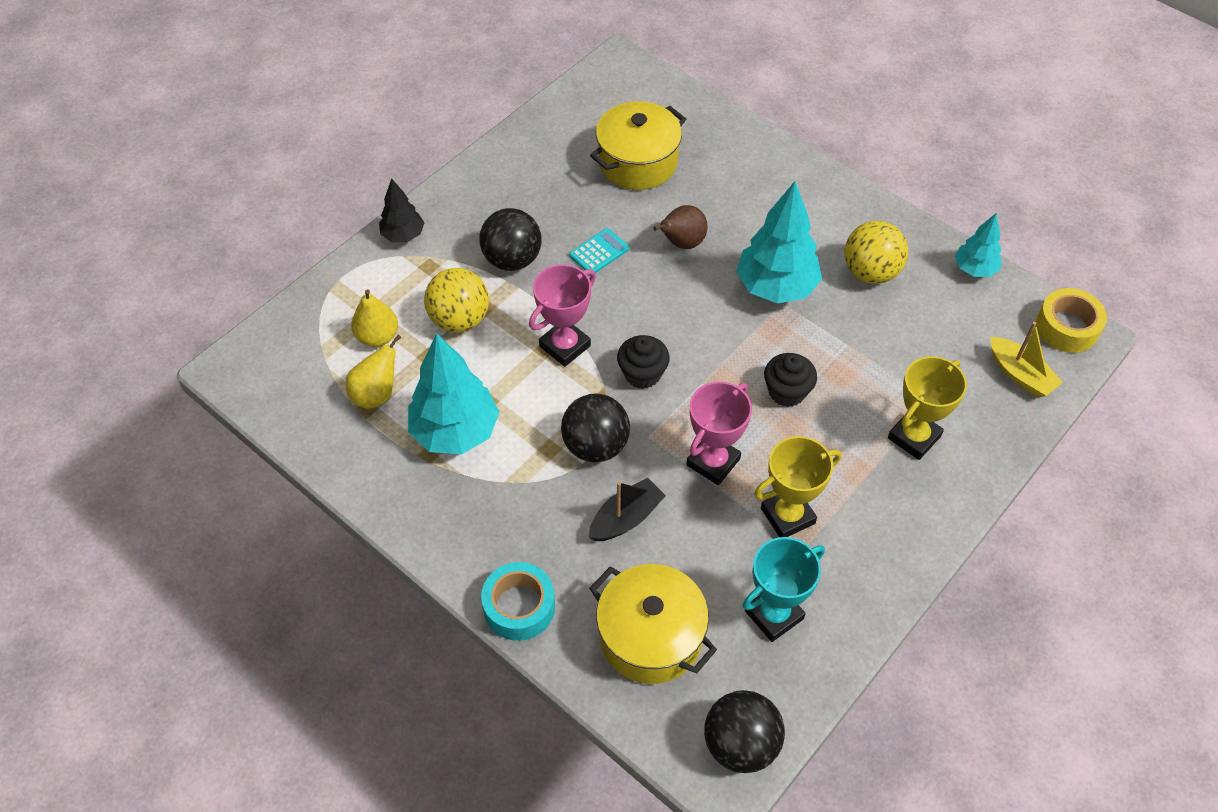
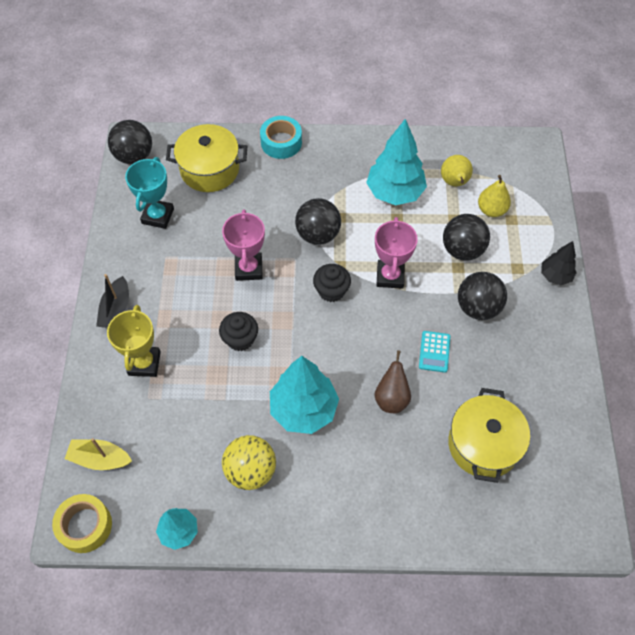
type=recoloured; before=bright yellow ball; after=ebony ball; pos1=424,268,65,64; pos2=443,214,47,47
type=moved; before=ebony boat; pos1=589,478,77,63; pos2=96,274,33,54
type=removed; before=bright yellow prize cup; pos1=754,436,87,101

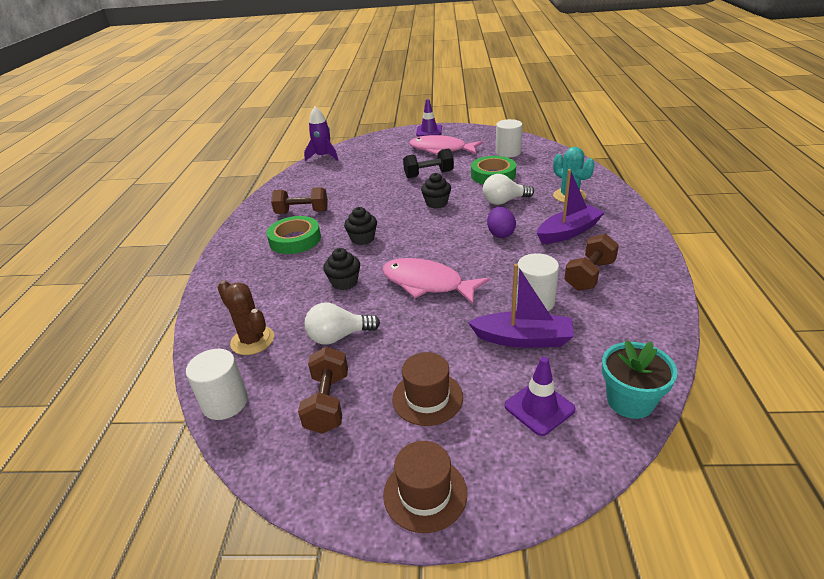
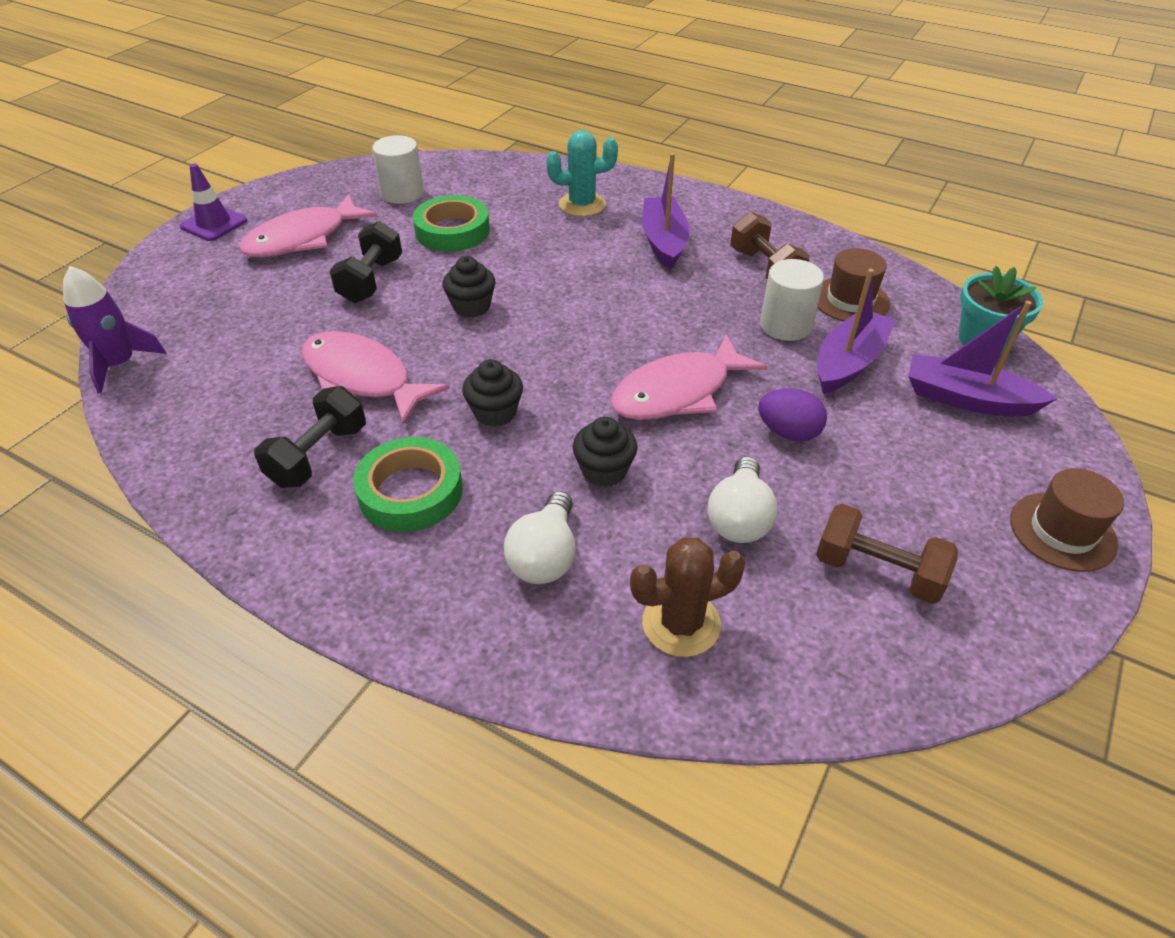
type=removed; before=snow-white cylinder shape; pos1=186,349,62,71
type=recoloured; before=brown free weight; after=ebony free weight; pos1=271,187,57,27; pos2=254,386,112,102
type=moved; before=brown tall hat; pos1=392,352,71,74; pos2=817,248,73,74
type=moved; before=snow-white light bulb; pos1=483,174,51,31; pos2=504,491,71,93
type=moved; before=purple egg shape; pos1=487,207,29,31; pos2=758,388,69,54
type=replaced; before=purple traffic cone; after=purple boat; pos1=505,357,70,79; pos2=908,301,149,116
type=added; after=rose-pink toy fish; pos2=302,331,148,93

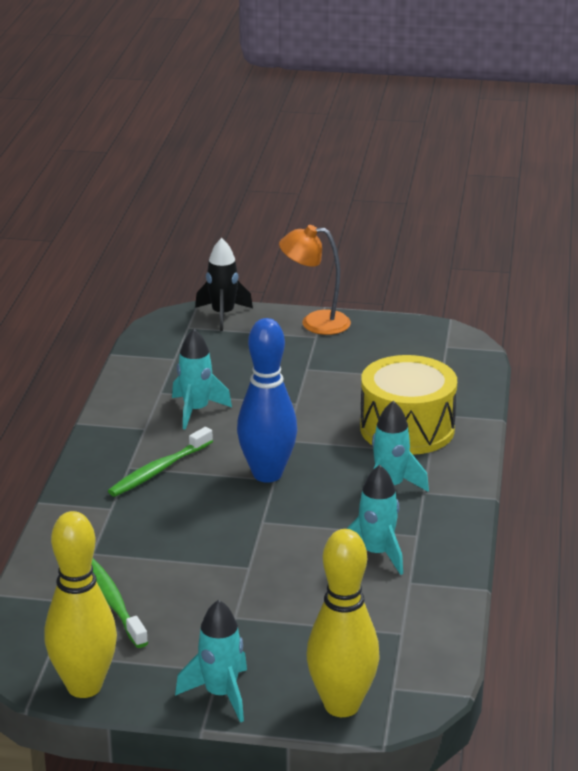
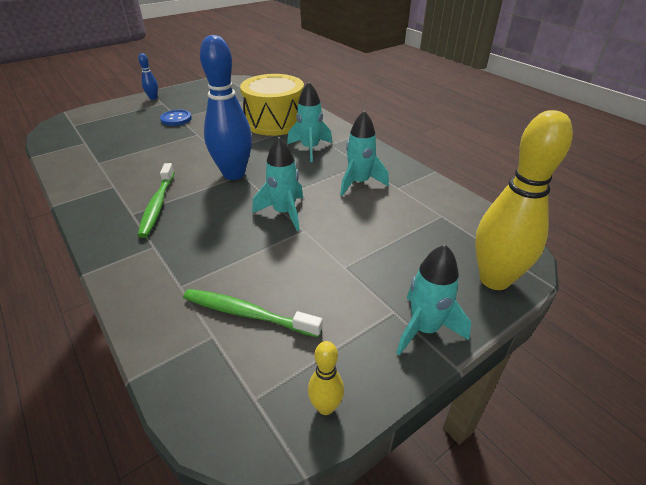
type=resized; before=bright yellow skittle; pos1=44,511,73,187; pos2=308,341,36,74; scale=0.44
type=moved; before=teal toy rocket; pos1=172,329,60,101; pos2=252,137,51,94
type=removed; before=ebony toy rocket; pos1=195,238,58,93
type=replaced; before=orange reading lamp; after=cobalt skittle; pos1=279,225,72,110; pos2=138,53,20,47
type=added; after=cobalt button; pos2=160,110,32,16

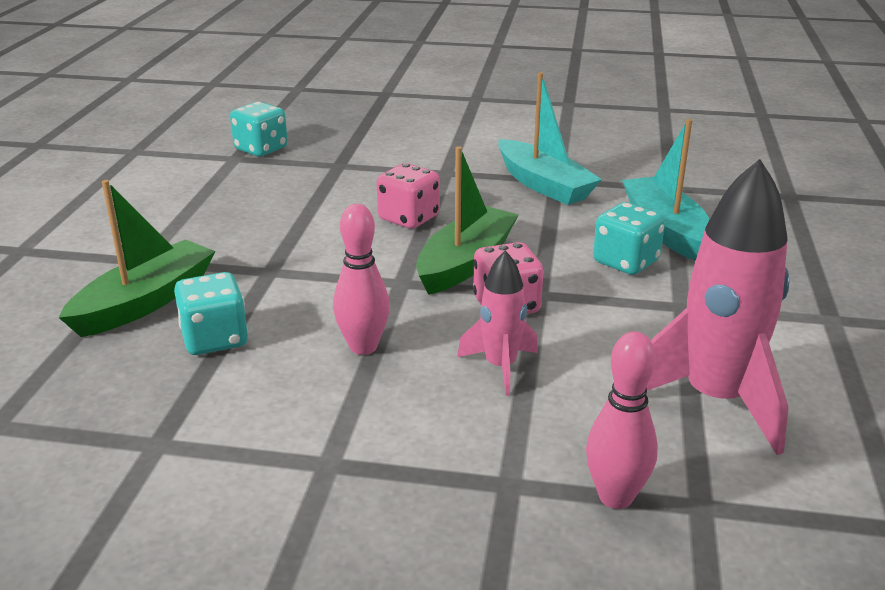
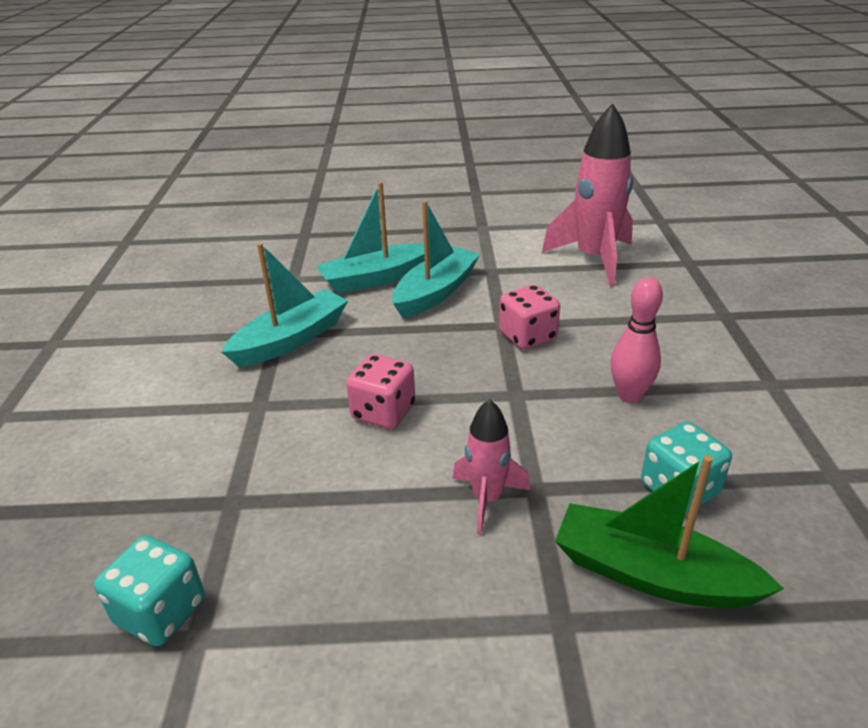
type=removed; before=leaf-green boat; pos1=416,146,103,149
type=moved; before=rose-pink toy rocket; pos1=457,250,81,146; pos2=453,399,77,135
type=removed; before=rose-pink skittle; pos1=586,331,72,178
type=replaced; before=teal die; after=teal boat; pos1=593,202,72,73; pos2=392,201,88,117

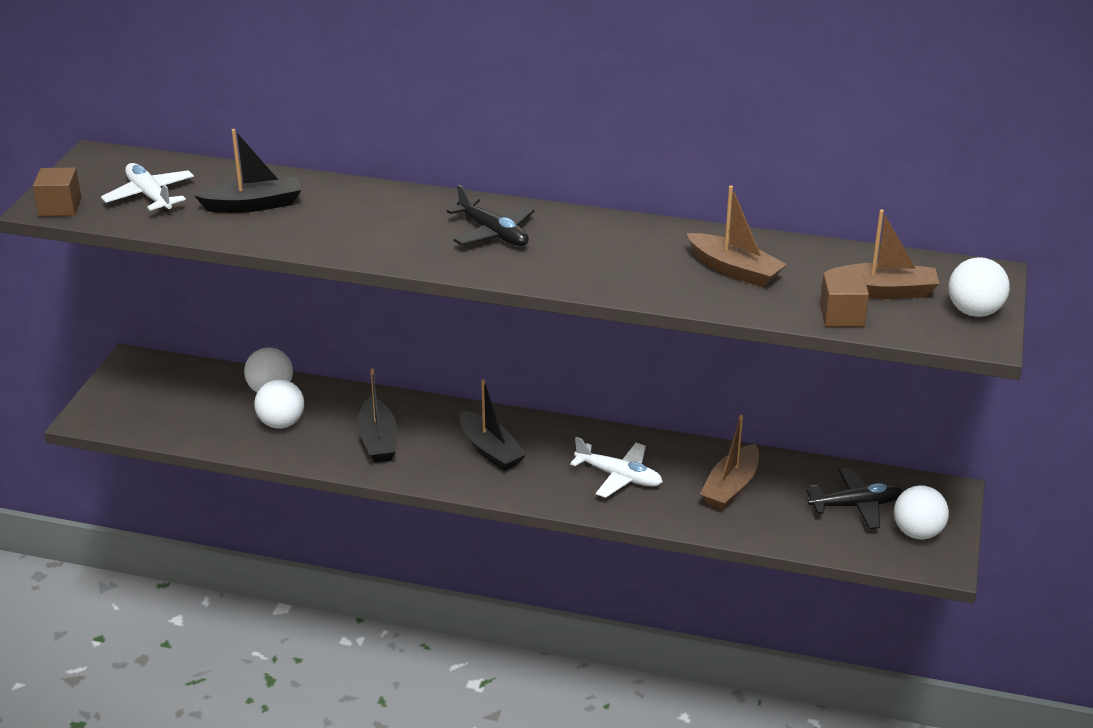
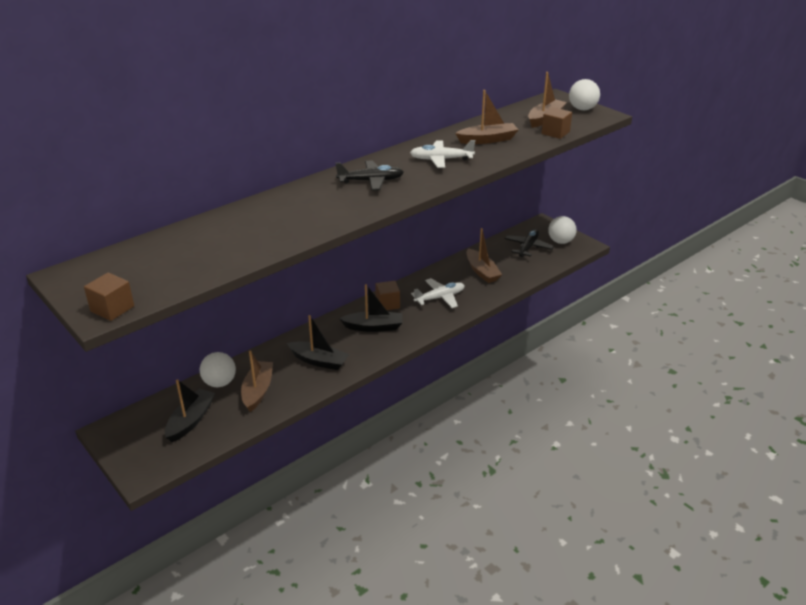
type=moved; before=snow-white toy plane; pos1=101,163,93,49; pos2=410,140,65,28
type=moved; before=ebony boat; pos1=194,129,107,84; pos2=165,379,50,63
type=replaced; before=snow-white ball; after=brown boat; pos1=254,379,50,50; pos2=241,350,32,62
type=added; after=brown cube; pos2=375,281,25,29

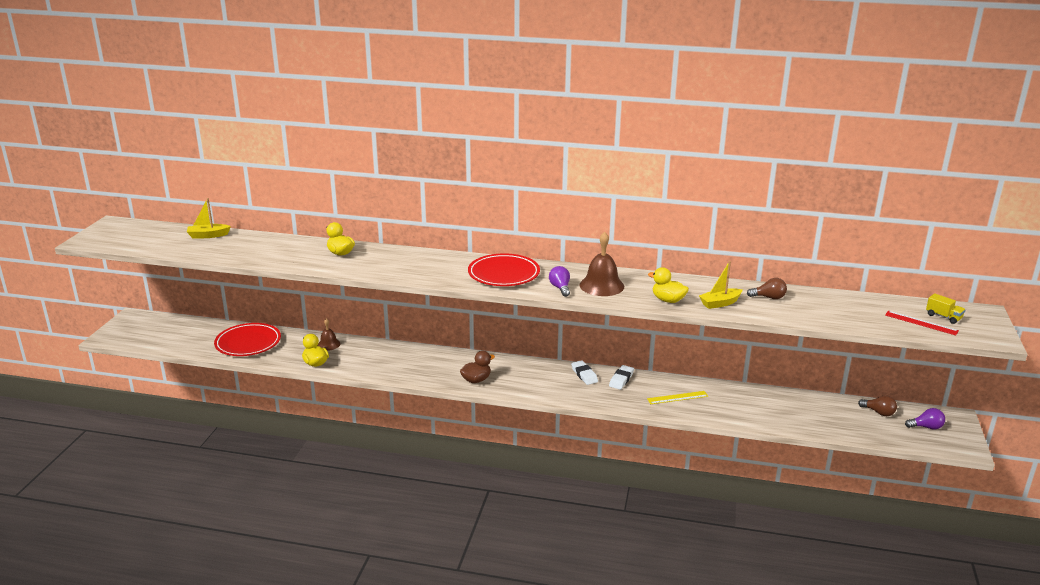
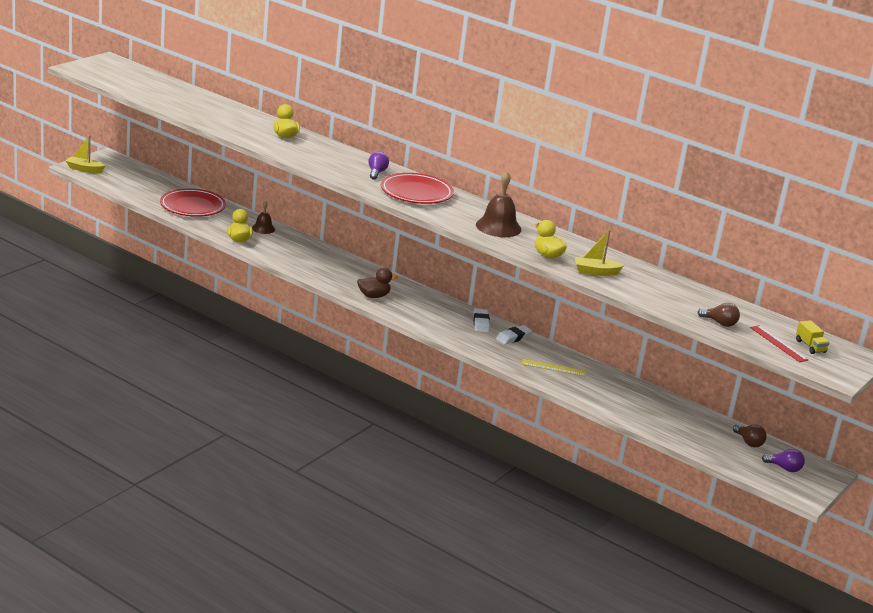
type=moved; before=bright yellow boat; pos1=187,198,44,41; pos2=66,135,39,38
type=moved; before=purple light bulb; pos1=549,266,21,31; pos2=368,152,21,28
type=moved; before=brown light bulb; pos1=747,278,40,21; pos2=698,303,42,24

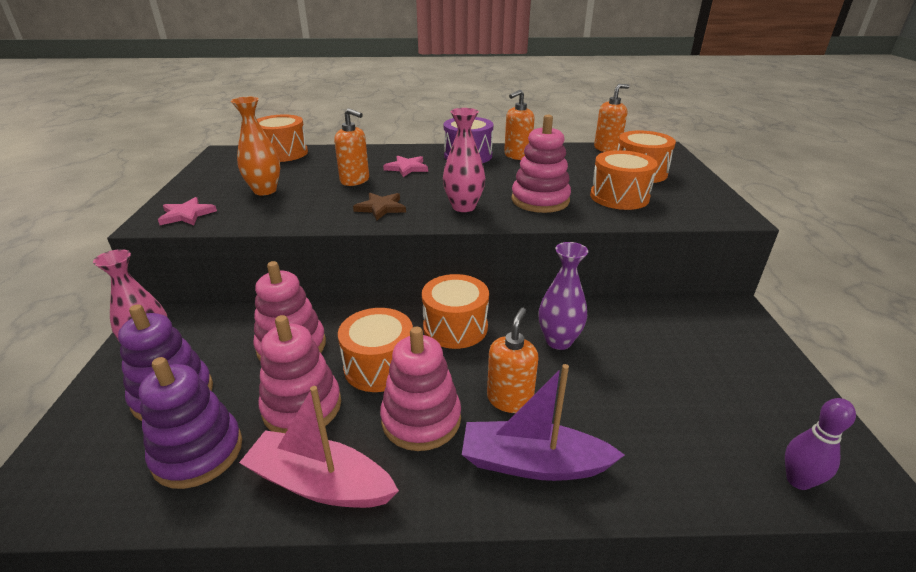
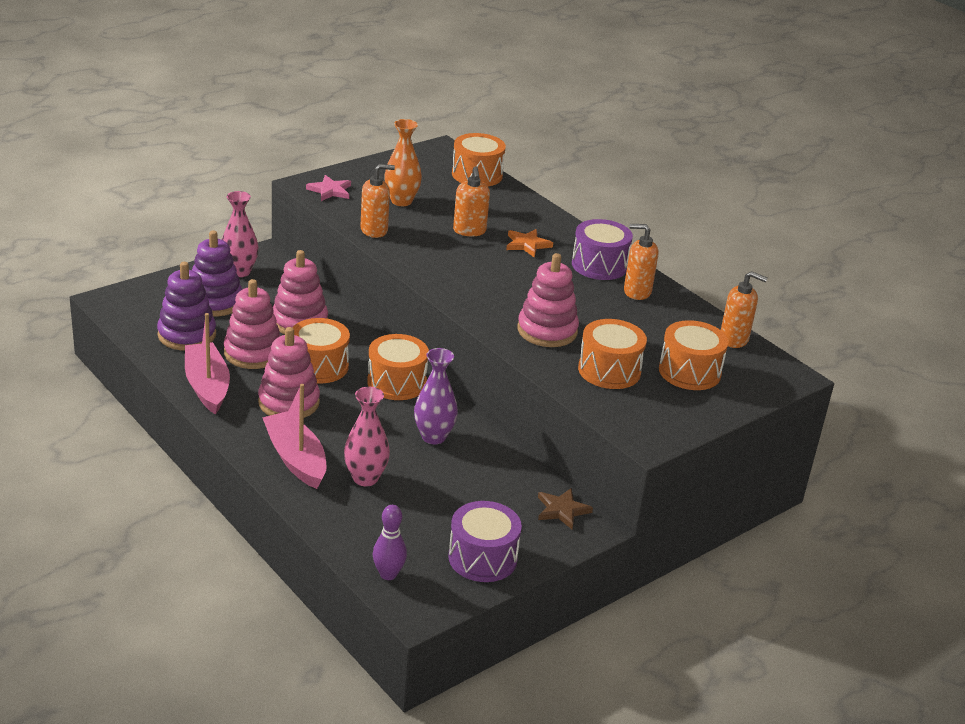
type=moved; before=brown five-pointed star; pos1=353,193,53,27; pos2=538,488,55,42
type=recoloured; before=rose-pink five-pointed star; after=orange five-pointed star; pos1=383,155,45,22; pos2=506,229,47,29
type=moved; before=rose-pink flower vase; pos1=443,108,42,104; pos2=344,387,46,99
type=recoloured; before=purple boat; after=rose-pink boat; pos1=462,364,163,117; pos2=262,384,64,105
type=moved; before=orange soap dispenser; pos1=487,308,52,105; pos2=360,164,35,74
type=added; after=purple drum; pos2=449,501,73,81

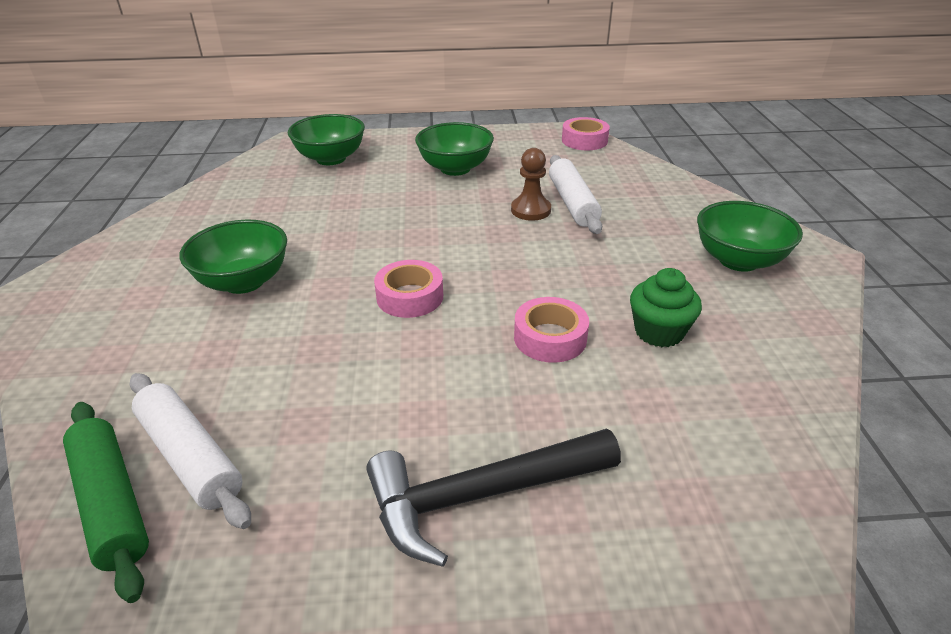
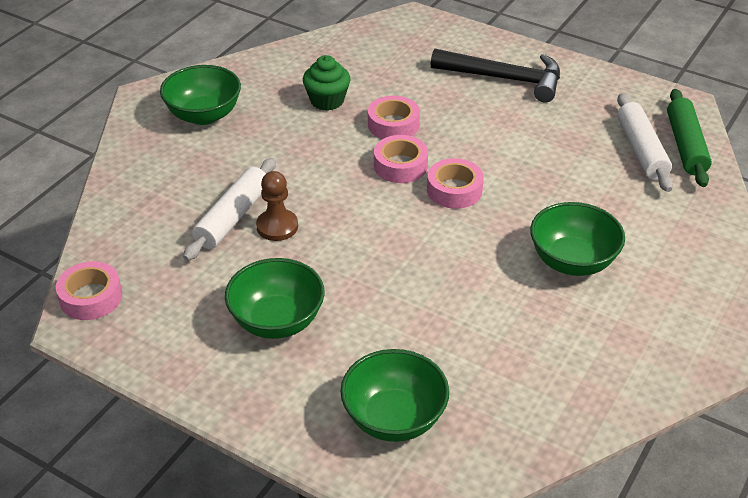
type=added; after=rose-pink tape; pos2=374,135,54,48

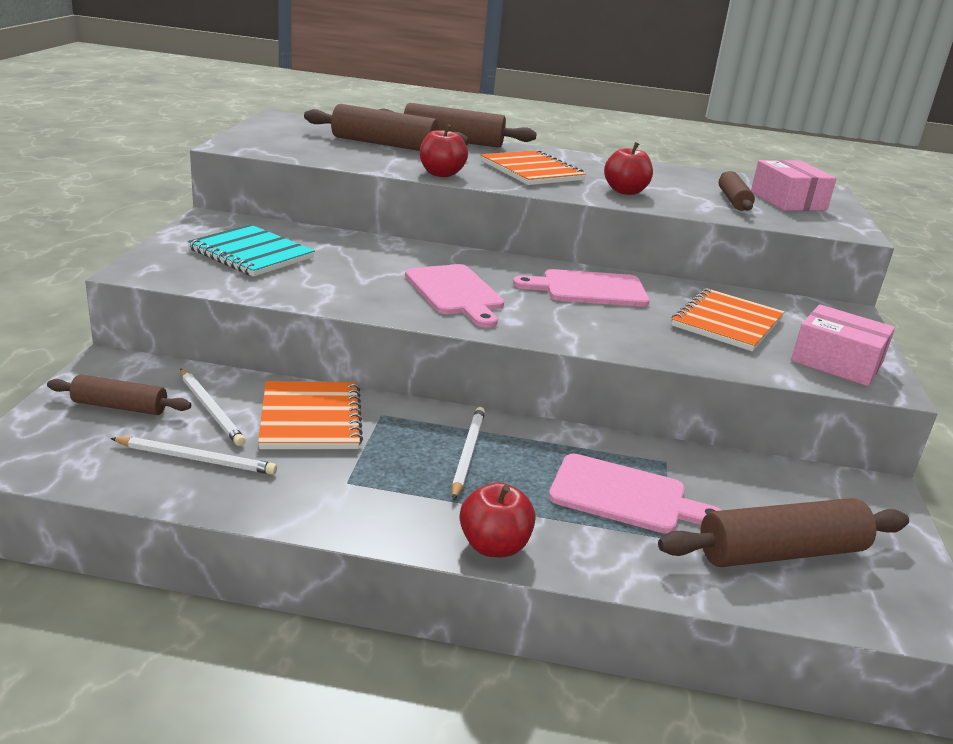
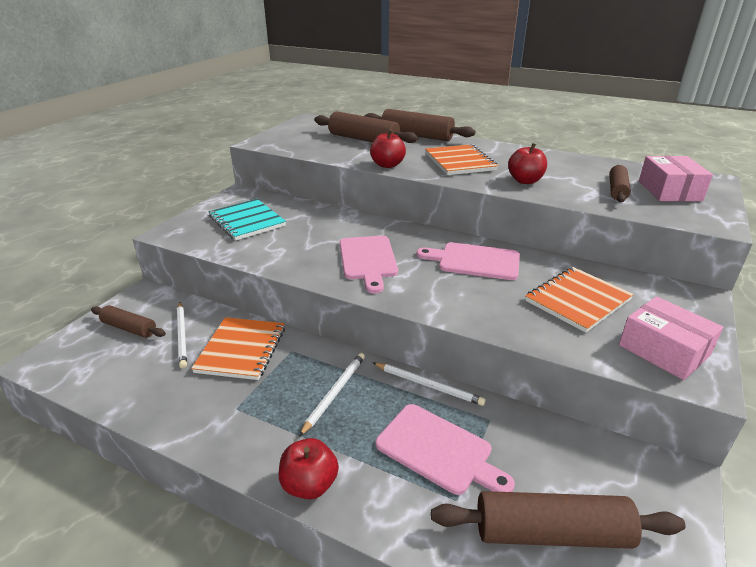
type=moved; before=snow-white lead pencil; pos1=110,437,167,38; pos2=372,362,114,44

